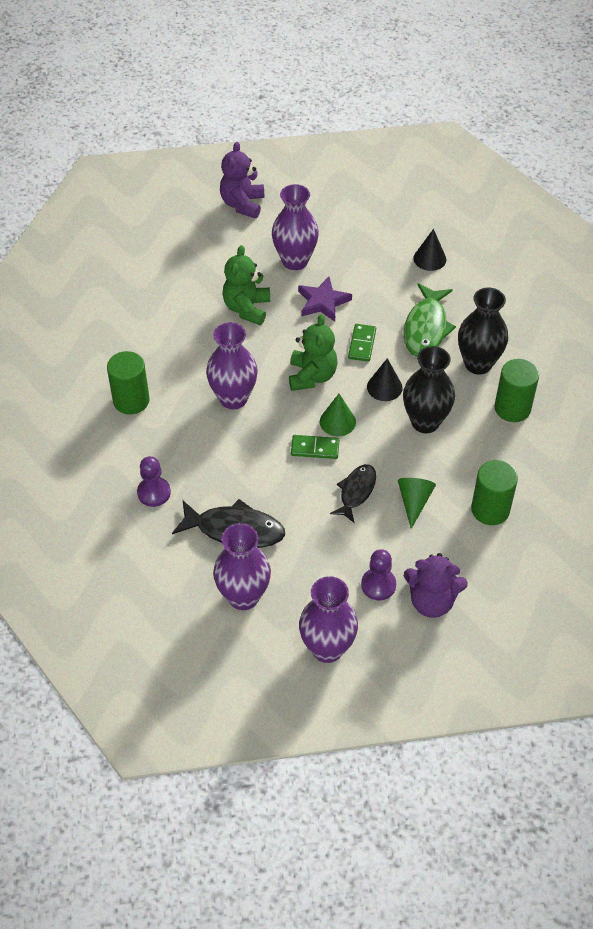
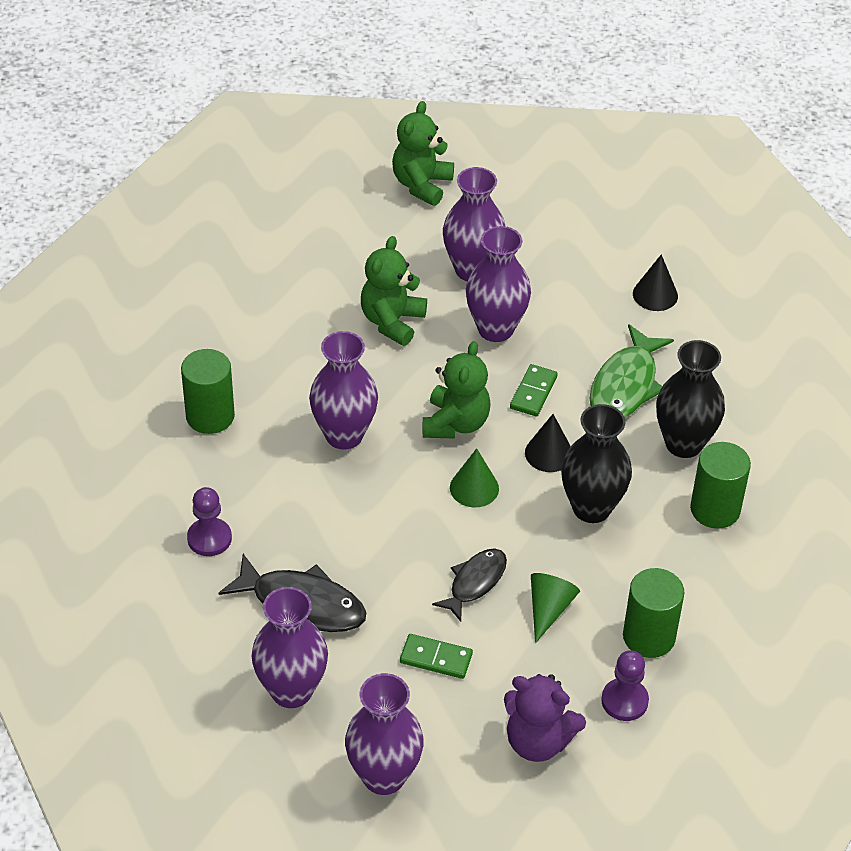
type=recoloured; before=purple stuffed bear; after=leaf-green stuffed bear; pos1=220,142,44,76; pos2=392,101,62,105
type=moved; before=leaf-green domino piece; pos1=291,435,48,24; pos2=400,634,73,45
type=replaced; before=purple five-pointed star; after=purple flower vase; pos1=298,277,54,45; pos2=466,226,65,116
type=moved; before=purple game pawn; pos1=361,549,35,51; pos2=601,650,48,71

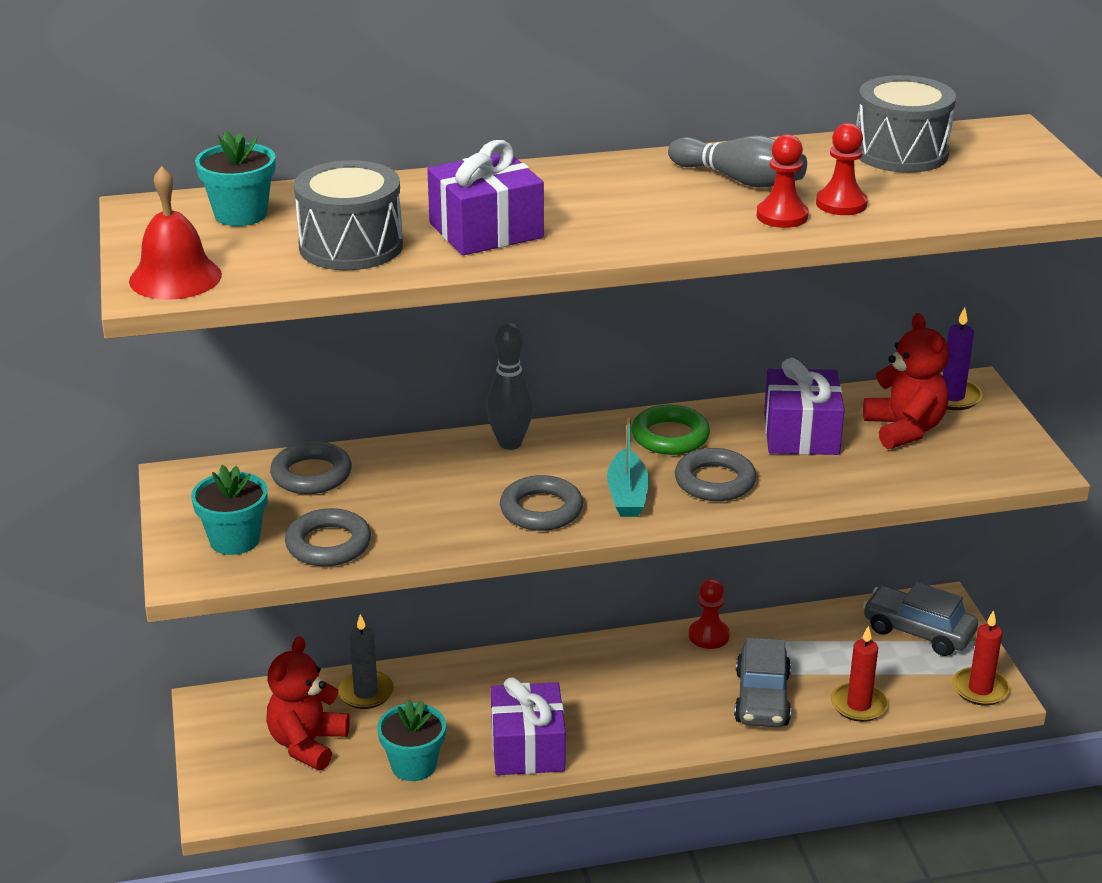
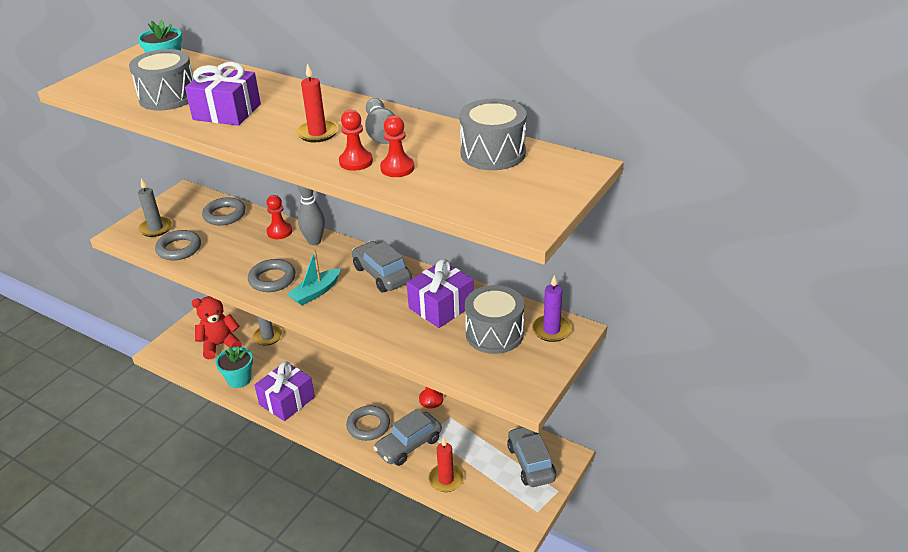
type=removed; before=crimson bell; pos1=129,166,93,134
type=replaced; before=teal potted plant; after=grey candle; pos1=191,465,76,90; pos2=138,179,34,58
type=replaced; before=leaf-green ring; after=grey car; pos1=631,405,79,50; pos2=352,241,60,51
type=moved; before=grey ring; pos1=675,448,81,53; pos2=346,406,44,35
type=replaced; before=crimson stuffed bear; after=grey drum; pos1=863,313,86,136; pos2=465,285,59,69
type=moved; before=crimson candle; pos1=952,610,58,96; pos2=296,63,42,79
type=added; after=crimson game pawn; pos2=266,195,26,44

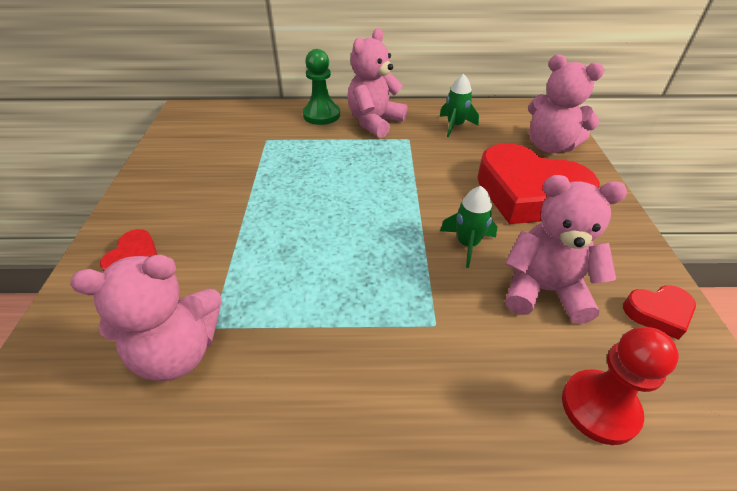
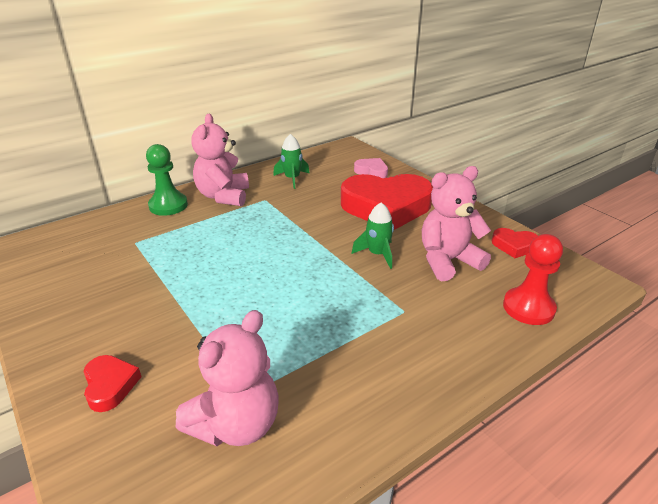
type=replaced; before=rose-pink stuffed bear; after=rose-pink heart shape; pos1=528,54,76,99; pos2=354,158,34,20
type=turned; before=crimson heart shape; pos1=623,285,73,55; pos2=492,228,46,30; turn=60

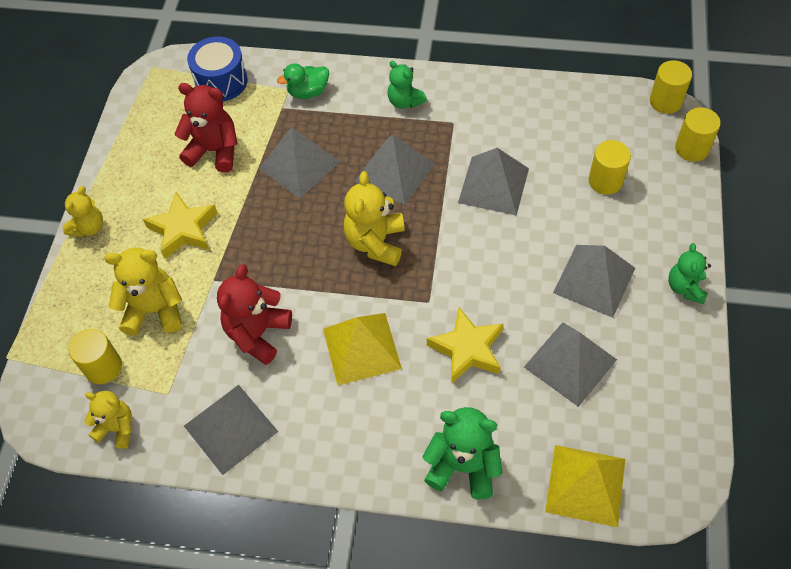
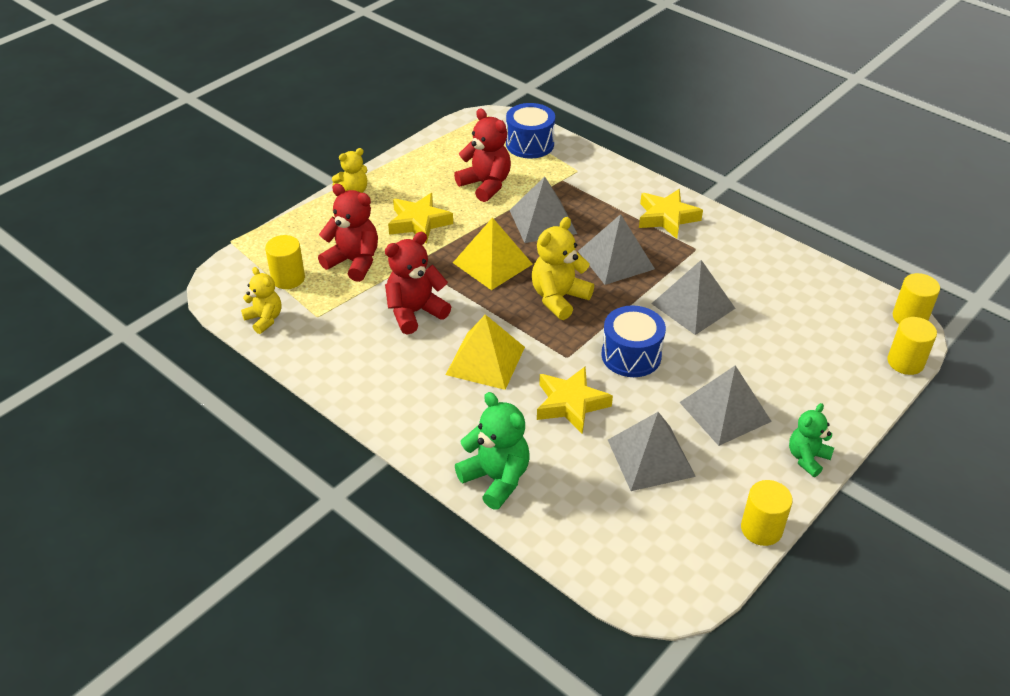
type=recoloured; before=bright yellow stuffed bear; after=crimson stuffed bear; pos1=105,248,77,88; pos2=318,184,60,98
type=removed; before=grey pyramid; pos1=184,385,94,90
type=removed; before=leaf-green duck; pos1=277,64,52,35
type=replaced; before=leaf-green stuffed bear; after=bright yellow five-pointed star; pos1=388,61,39,48; pos2=639,189,64,50
type=moved; before=bright yellow pyramid; pos1=545,445,80,82; pos2=453,217,80,73
type=moved; before=bright yellow cylinder shape; pos1=589,140,42,55; pos2=741,480,52,66
type=added; after=cobalt drum; pos2=601,305,65,72

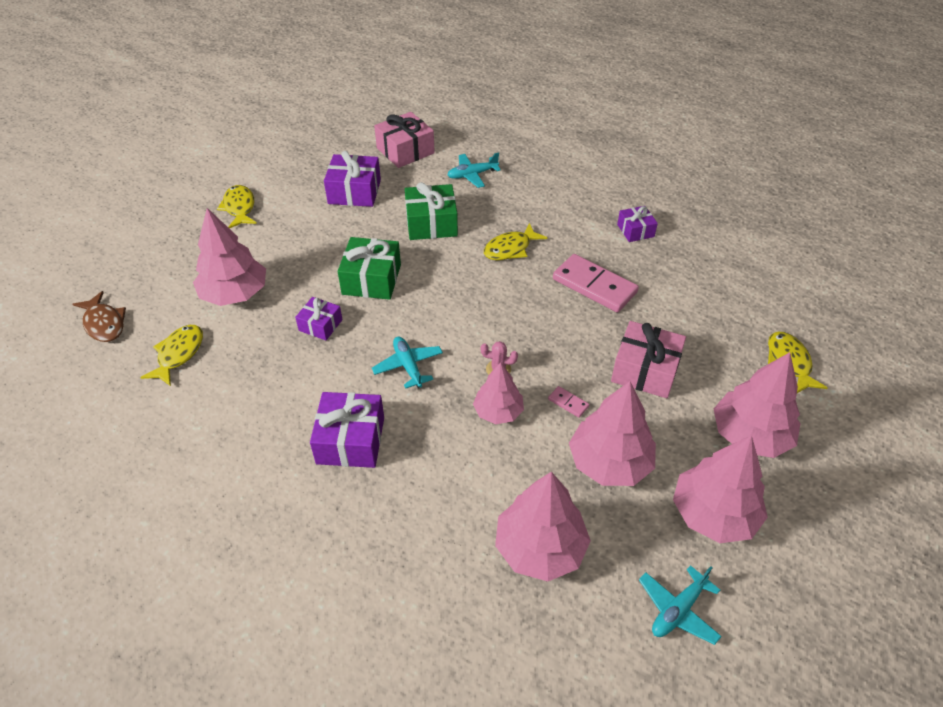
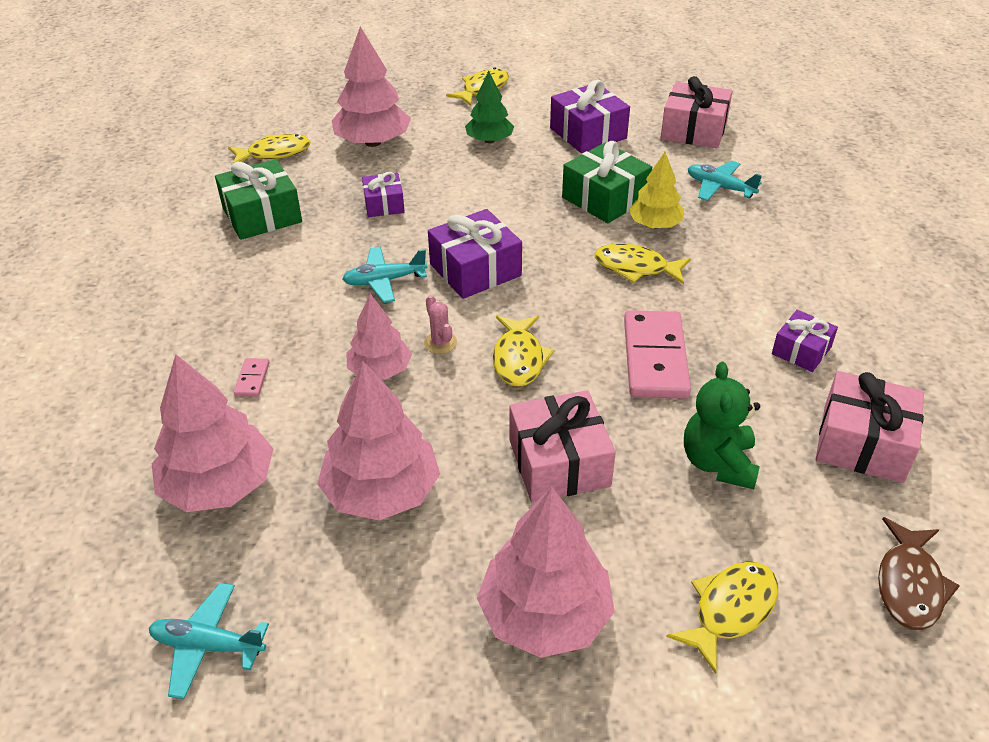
type=moved; before=brown toy fish; pos1=72,291,54,51; pos2=878,517,82,113
type=moved; before=purple wrapped gift; pos1=310,392,74,76; pos2=428,209,94,90
type=moved; before=leaf-green wrapped gift; pos1=338,237,63,63; pos2=215,159,87,81
type=turned; before=teal toy plane; pos1=372,336,71,53; pos2=342,247,85,56; turn=-135
type=moved; before=rose-pink domino piece; pos1=548,386,41,32; pos2=234,358,36,39
type=removed; before=rose-pink toy tree; pos1=673,435,95,108
type=added; after=leaf-green toy tree; pos2=465,71,49,72
type=added; after=bright yellow toy fish; pos2=493,316,61,71
type=added; after=bright yellow toy tree; pos2=629,152,55,76
type=added; after=leaf-green stuffed bear; pos2=684,362,76,127
type=added; after=rose-pink wrapped gift; pos2=816,371,108,112

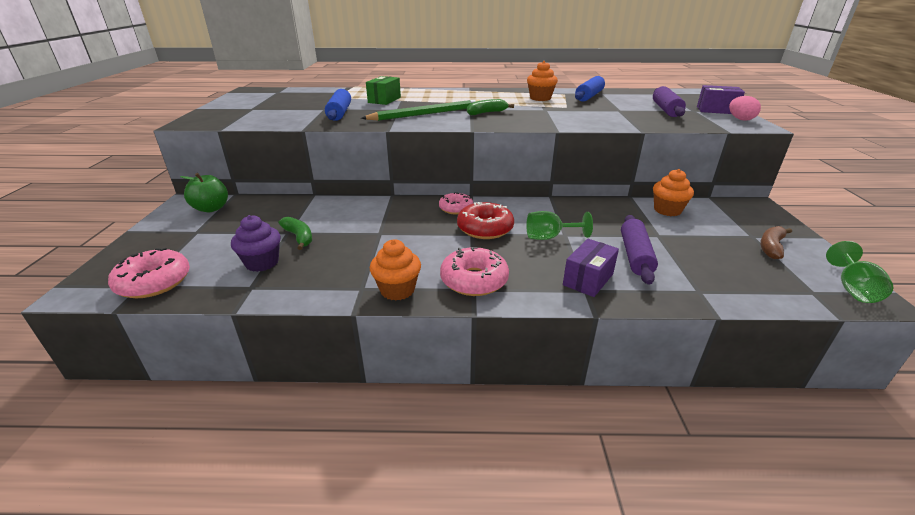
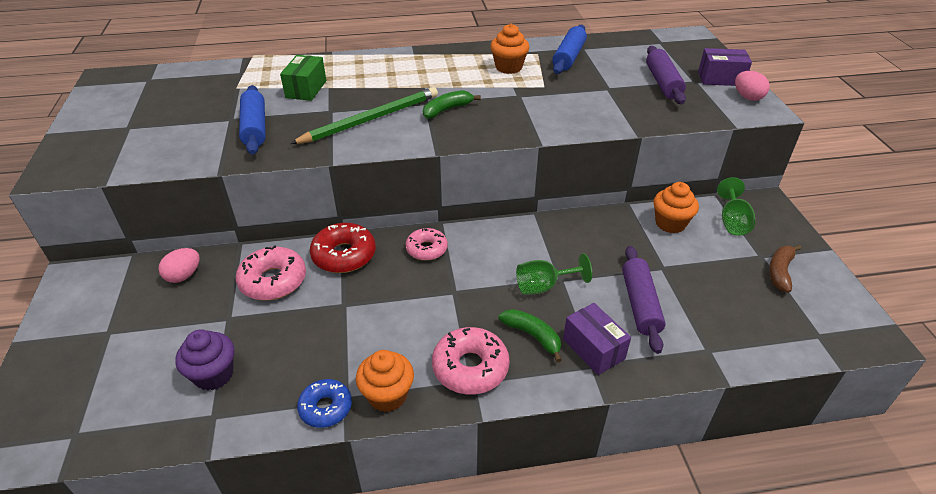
type=moved; before=rose-pink donut; pos1=108,248,82,50; pos2=236,245,70,56
type=removed; before=leaf-green apple fruit; pos1=180,173,48,39
type=moved; before=leaf-green banana; pos1=278,217,34,33; pos2=499,309,63,53
type=moved; before=crimson donut; pos1=457,202,57,37; pos2=310,223,66,50
type=turned; before=purple package; pos1=563,239,56,58; pos2=563,303,68,72; turn=-60
type=moved; before=leaf-green chalice; pos1=826,241,67,62; pos2=717,177,38,59
type=added; after=rose-pink egg shape; pos2=158,248,42,35
type=added; after=cobalt donut; pos2=297,379,55,49

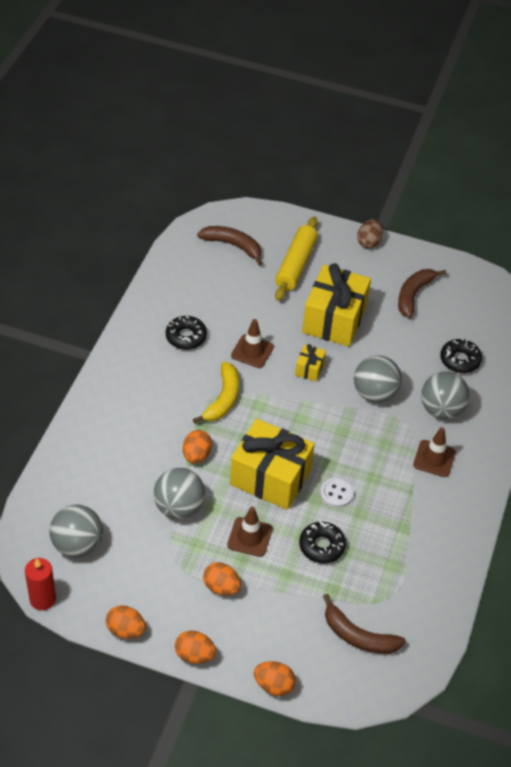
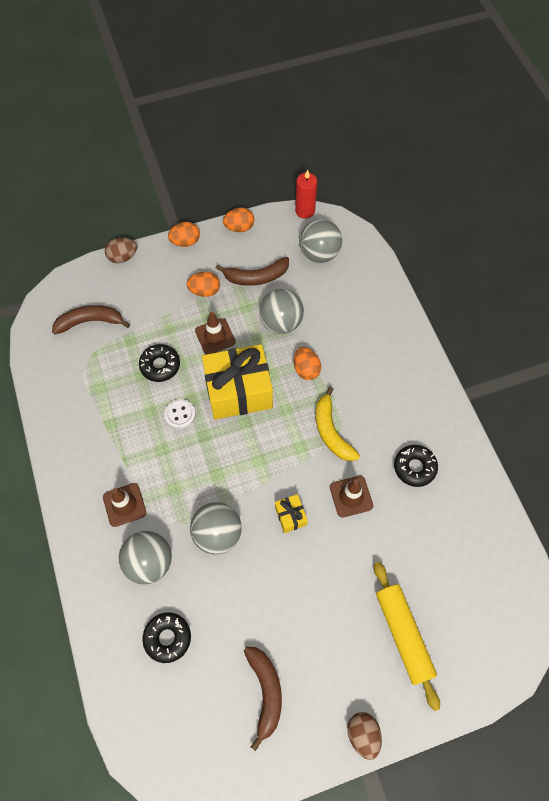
type=moved; before=brown banana; pos1=197,226,66,40; pos2=216,257,73,29
type=recoloured; before=orange egg shape; after=brown egg shape; pos1=254,661,42,35; pos2=105,238,32,25
type=removed; before=bright yellow wrapped gift; pos1=302,263,69,84

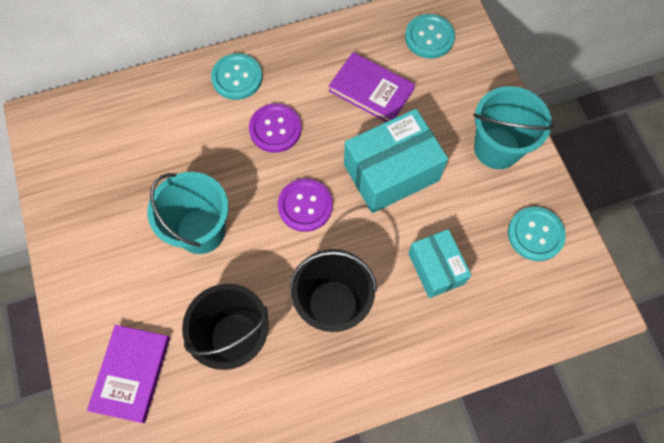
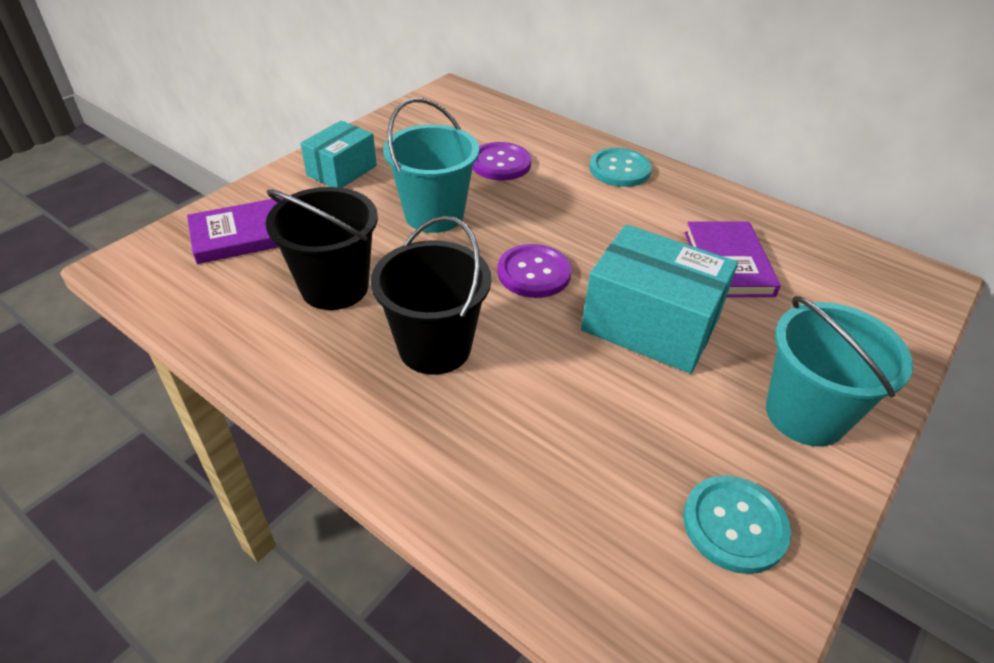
type=moved; before=purple button; pos1=249,103,53,50; pos2=472,142,59,39
type=removed; before=teal button; pos1=405,14,50,44
type=moved; before=teal package; pos1=408,229,64,69; pos2=300,121,77,67

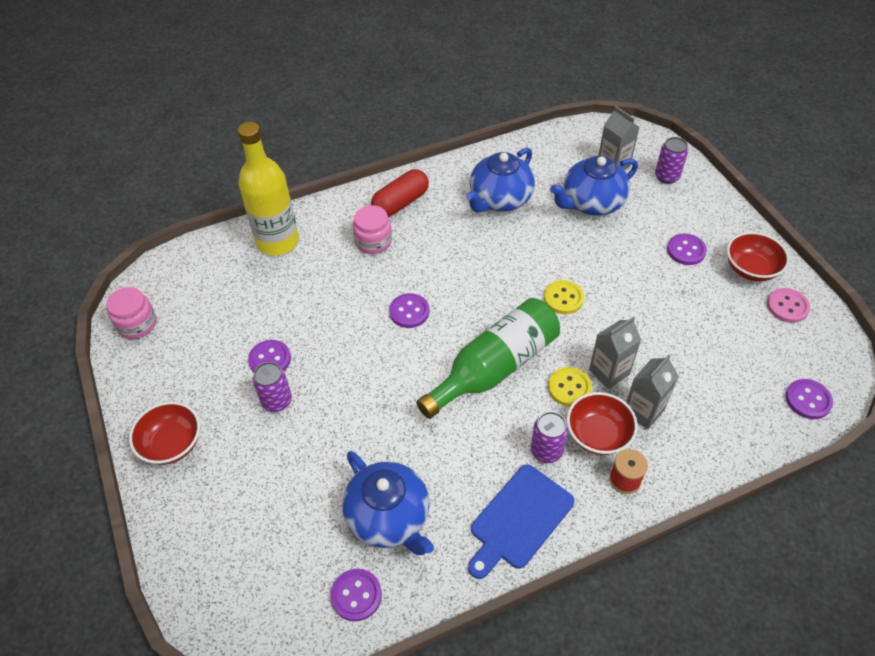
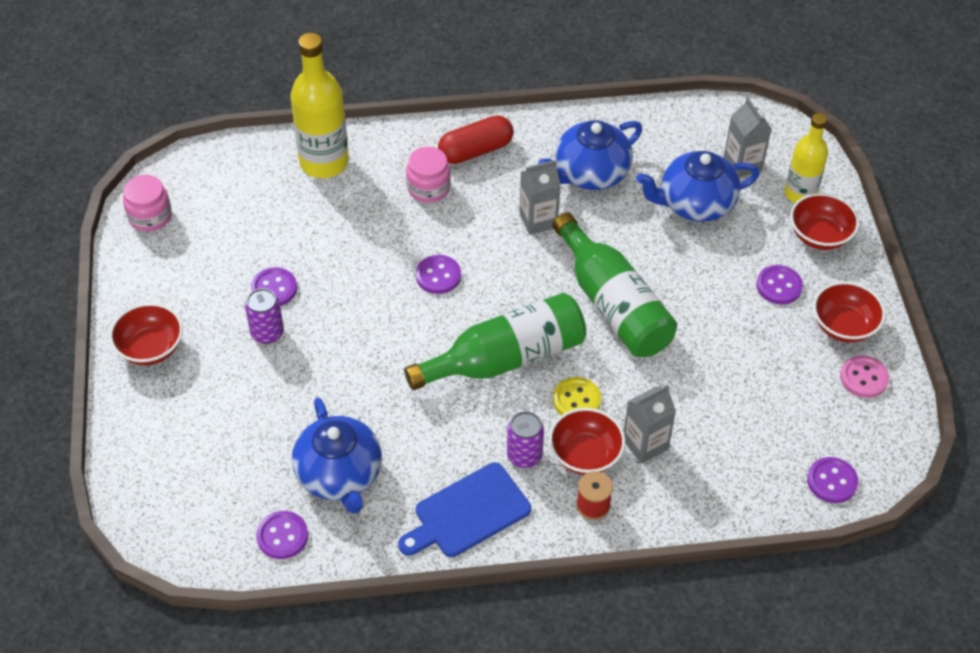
type=replaced; before=bright yellow button; after=leaf-green flask; pos1=544,280,40,34; pos2=553,212,124,145
type=moved; before=grey milk carton; pos1=589,316,52,73; pos2=519,160,42,75
type=replaced; before=purple can; after=bright yellow flask; pos1=655,137,33,47; pos2=785,113,43,90
type=added; after=crimson deep dish; pos2=790,193,69,57

